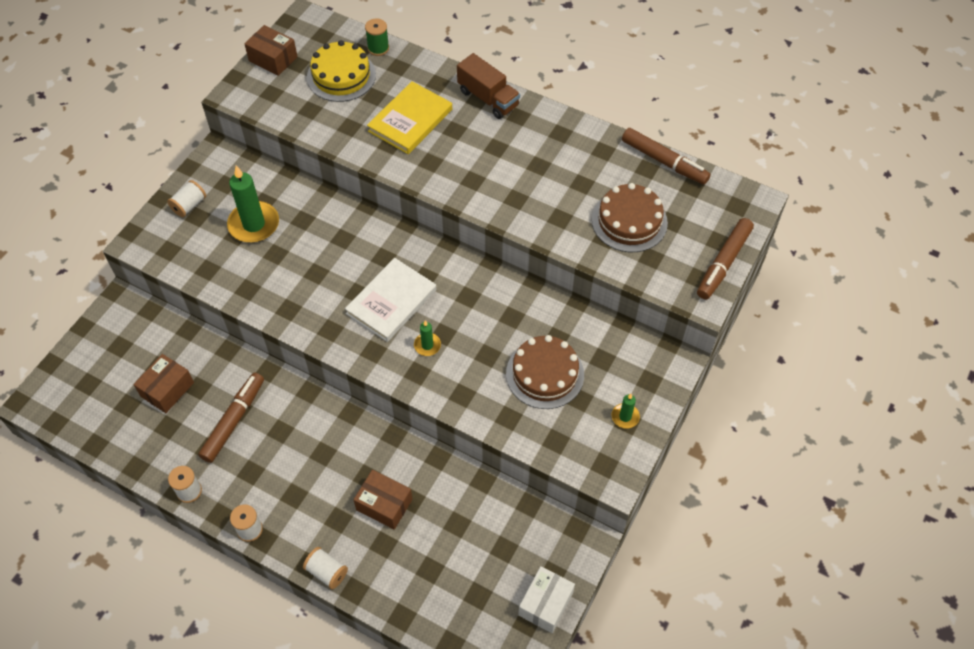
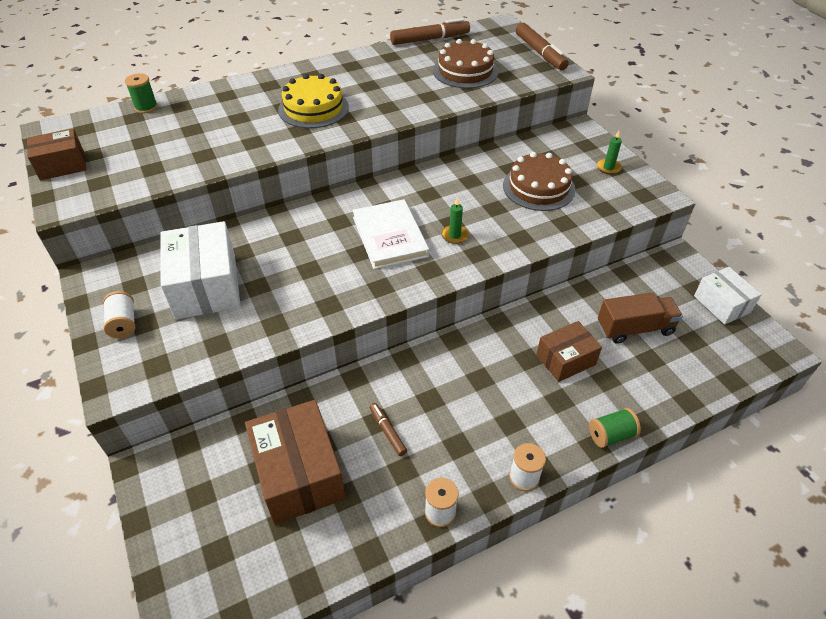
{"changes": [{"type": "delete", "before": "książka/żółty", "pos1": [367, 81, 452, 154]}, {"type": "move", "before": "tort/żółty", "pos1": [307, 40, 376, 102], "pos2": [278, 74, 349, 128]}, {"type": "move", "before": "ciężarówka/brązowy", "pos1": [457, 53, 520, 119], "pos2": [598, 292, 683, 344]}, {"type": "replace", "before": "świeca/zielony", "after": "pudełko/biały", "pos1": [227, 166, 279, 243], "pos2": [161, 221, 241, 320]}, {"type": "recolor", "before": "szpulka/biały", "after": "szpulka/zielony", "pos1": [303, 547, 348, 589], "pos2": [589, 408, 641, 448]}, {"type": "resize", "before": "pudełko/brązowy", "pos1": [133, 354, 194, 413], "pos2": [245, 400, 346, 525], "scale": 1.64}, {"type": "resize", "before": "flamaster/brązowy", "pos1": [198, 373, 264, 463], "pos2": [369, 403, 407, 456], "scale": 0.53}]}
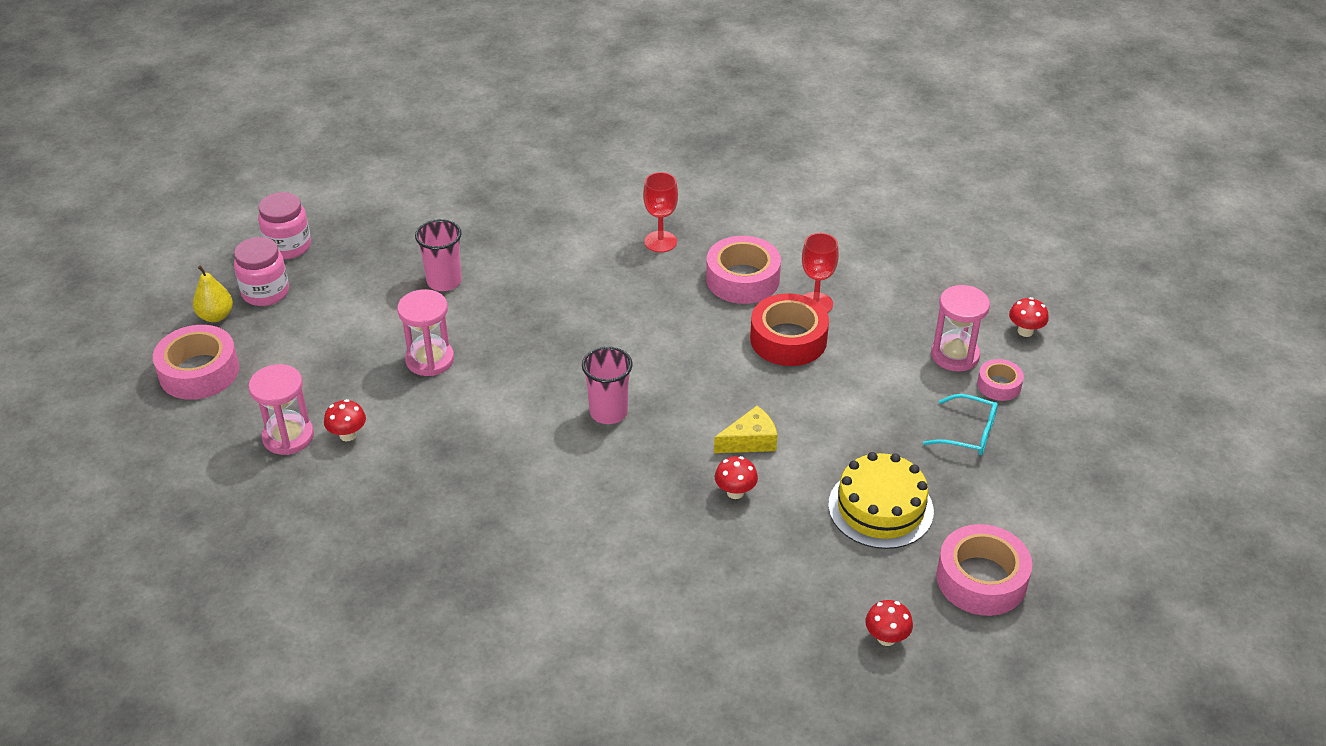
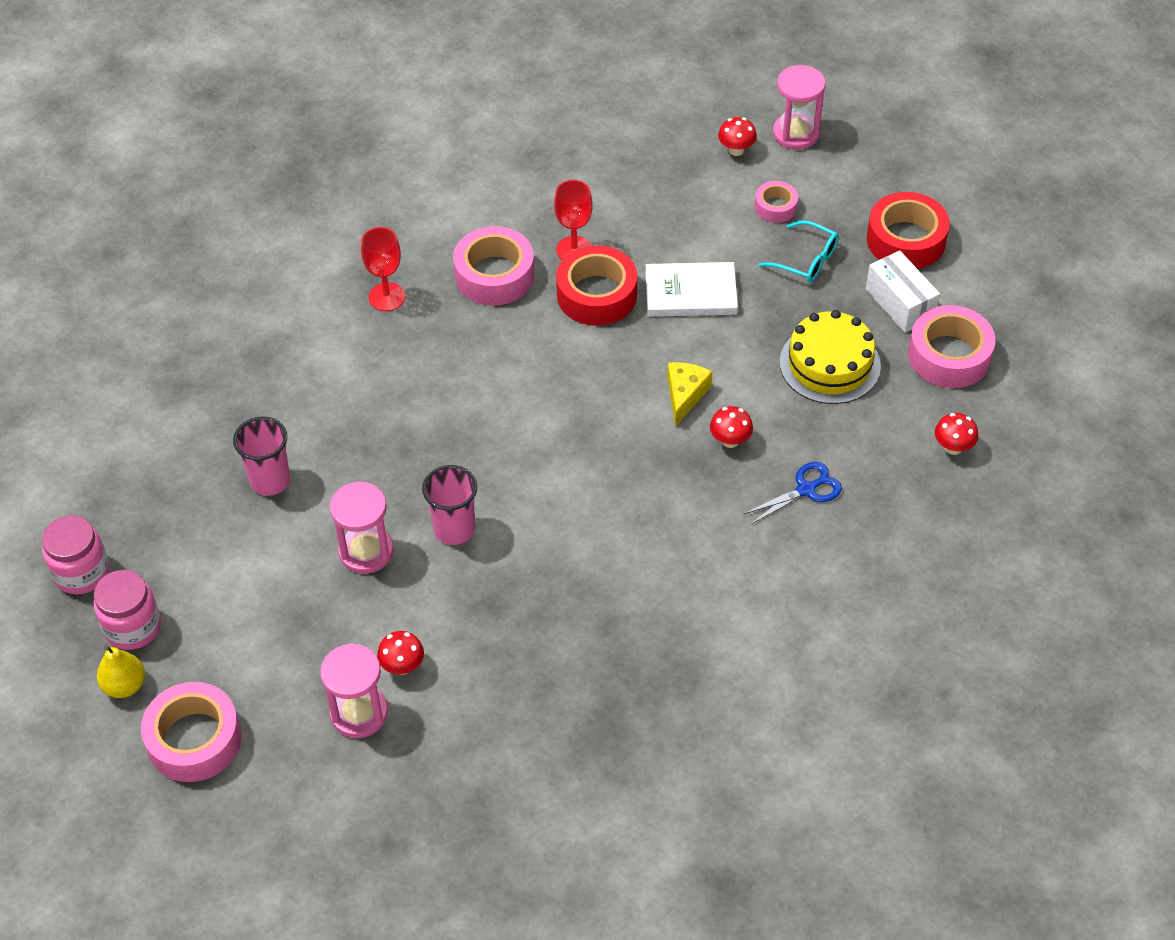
{"changes": [{"type": "insert", "after": "książka/biały", "pos2": [645, 262, 738, 317]}, {"type": "insert", "after": "nożyczki/niebieski", "pos2": [744, 462, 842, 525]}, {"type": "insert", "after": "pudełko/biały", "pos2": [866, 251, 940, 333]}, {"type": "insert", "after": "taśma klejąca/czerwony", "pos2": [867, 192, 949, 269]}, {"type": "move", "before": "szklanka/różowy", "pos1": [582, 347, 633, 424], "pos2": [422, 465, 477, 545]}, {"type": "move", "before": "klepsydra/różowy", "pos1": [931, 285, 990, 372], "pos2": [773, 65, 826, 150]}, {"type": "rotate", "before": "okulary/turkusowy", "pos1": [923, 394, 998, 455], "pos2": [759, 220, 839, 282], "turn": 60}]}
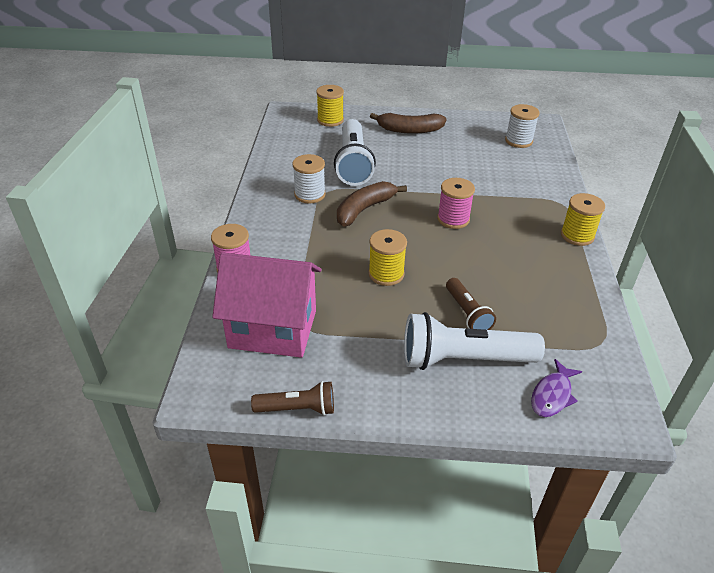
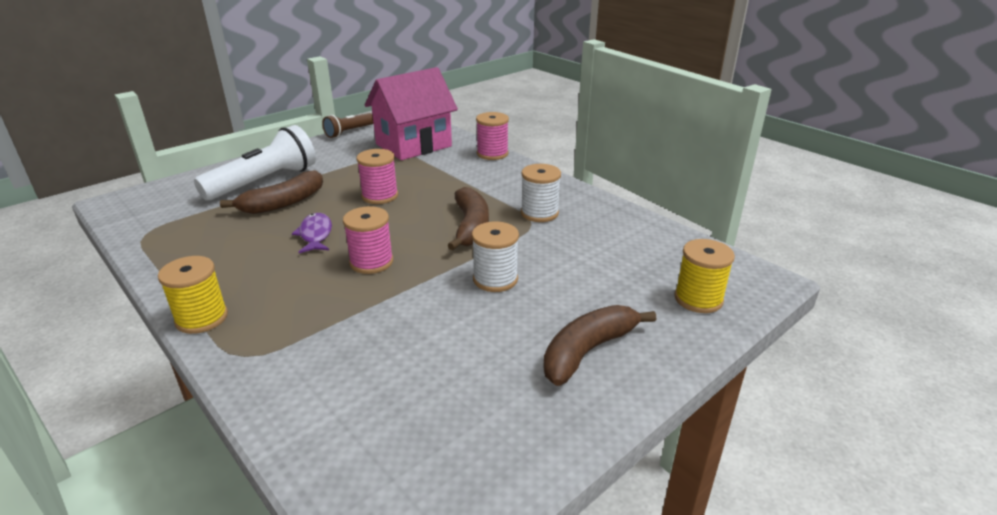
{"changes": [{"type": "delete", "before": "latarka/biały", "pos1": [334, 119, 376, 186]}, {"type": "move", "before": "szpulka/biały", "pos1": [505, 104, 540, 148], "pos2": [472, 221, 519, 292]}, {"type": "move", "before": "ryba/fioletowy", "pos1": [531, 359, 582, 417], "pos2": [292, 213, 332, 253]}, {"type": "replace", "before": "latarka/brązowy", "after": "banan/brązowy", "pos1": [446, 278, 496, 330], "pos2": [220, 170, 323, 214]}, {"type": "recolor", "before": "szpulka/żółty", "after": "szpulka/różowy", "pos1": [368, 229, 407, 286], "pos2": [356, 149, 398, 204]}]}
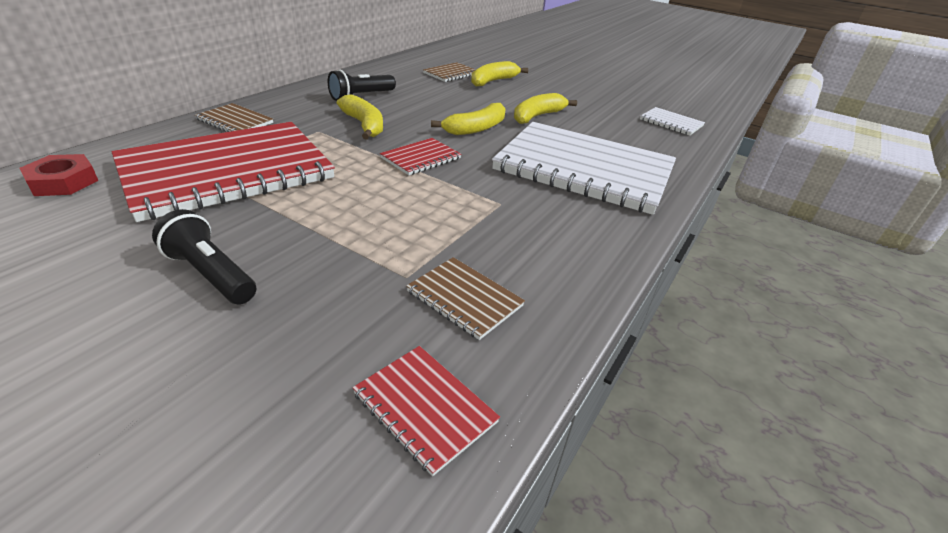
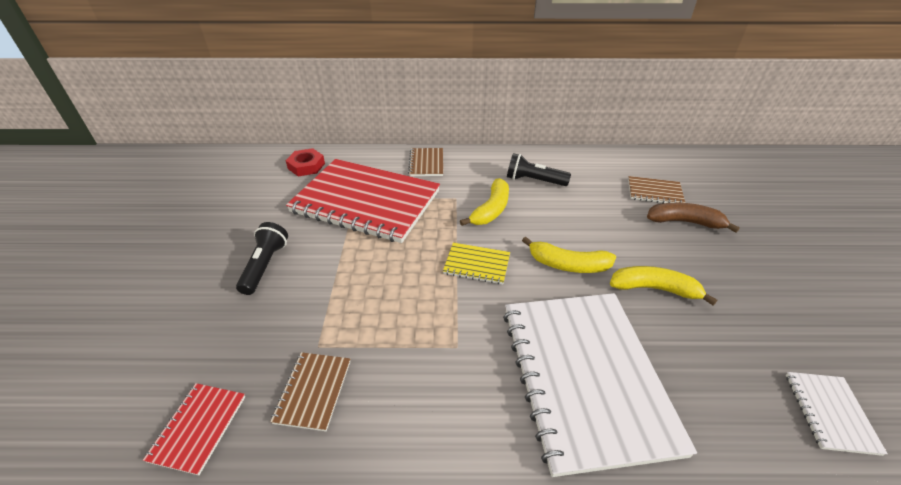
{"changes": [{"type": "recolor", "before": "zeszyt/czerwony", "after": "zeszyt/żółty", "pos1": [380, 138, 461, 175], "pos2": [443, 243, 510, 284]}, {"type": "recolor", "before": "banan/żółty", "after": "banan/brązowy", "pos1": [471, 61, 528, 86], "pos2": [647, 203, 740, 233]}]}
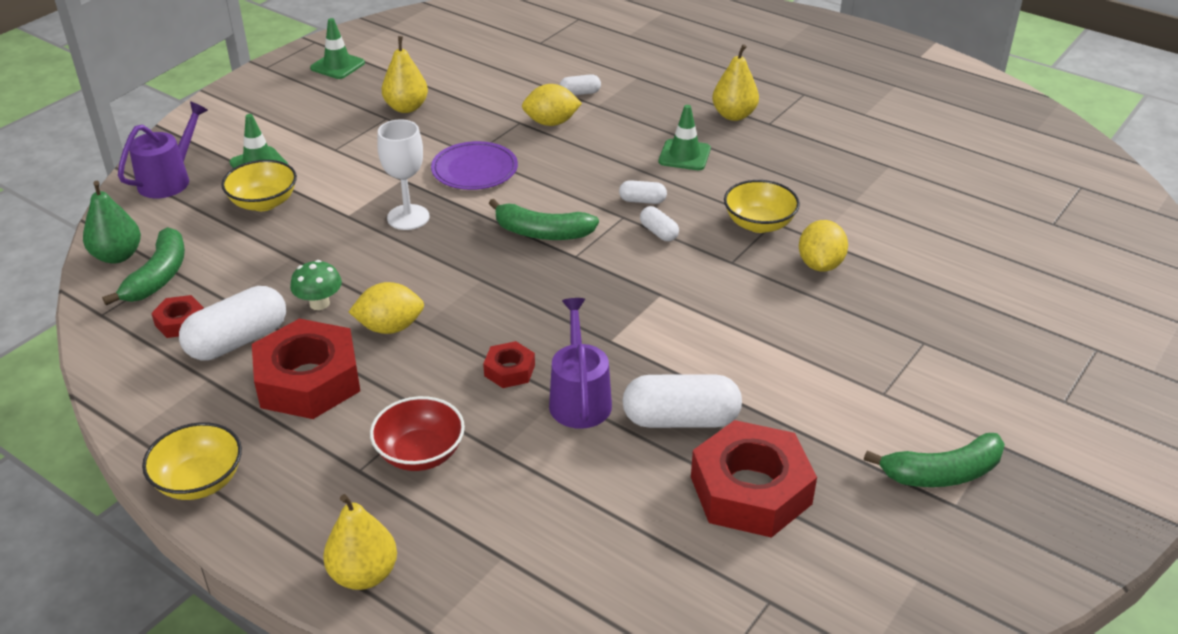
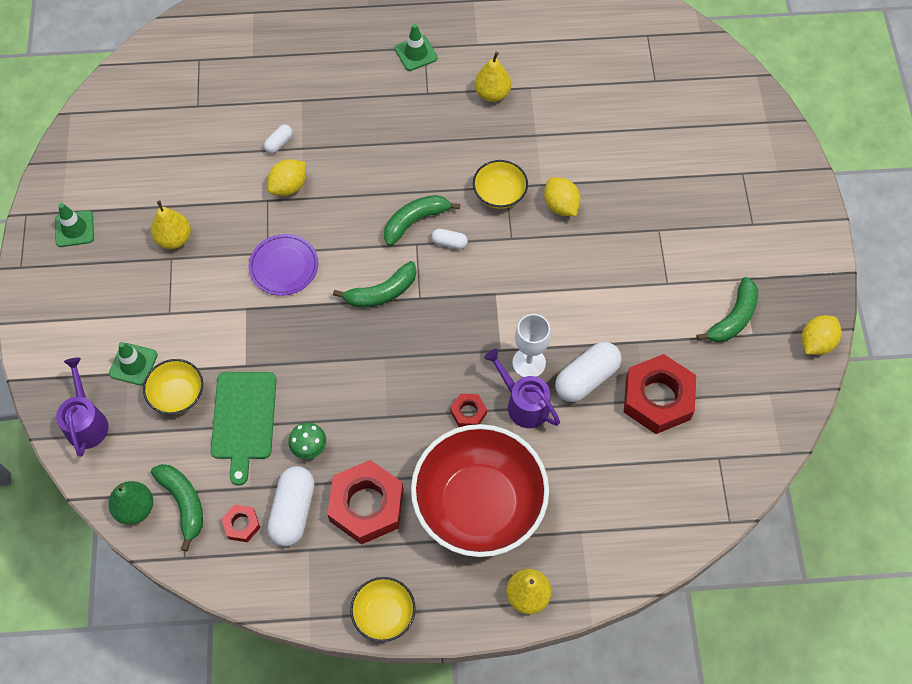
{"changes": [{"type": "insert", "after": "deska do krojenia/zielony", "pos2": [211, 372, 277, 486]}, {"type": "move", "before": "cytryna/żółty", "pos1": [349, 282, 424, 334], "pos2": [801, 315, 842, 355]}, {"type": "move", "before": "kielich/biały", "pos1": [377, 119, 429, 230], "pos2": [512, 314, 551, 377]}, {"type": "move", "before": "pachołek/zielony", "pos1": [659, 105, 711, 170], "pos2": [395, 24, 438, 71]}, {"type": "move", "before": "gruszka/żółty", "pos1": [712, 44, 759, 121], "pos2": [474, 52, 511, 102]}, {"type": "replace", "before": "kapsułka/biały", "after": "banan/zielony", "pos1": [619, 180, 667, 204], "pos2": [384, 195, 460, 246]}, {"type": "resize", "before": "miska/czerwony", "pos1": [370, 396, 465, 471], "pos2": [411, 424, 549, 557], "scale": 2.16}]}
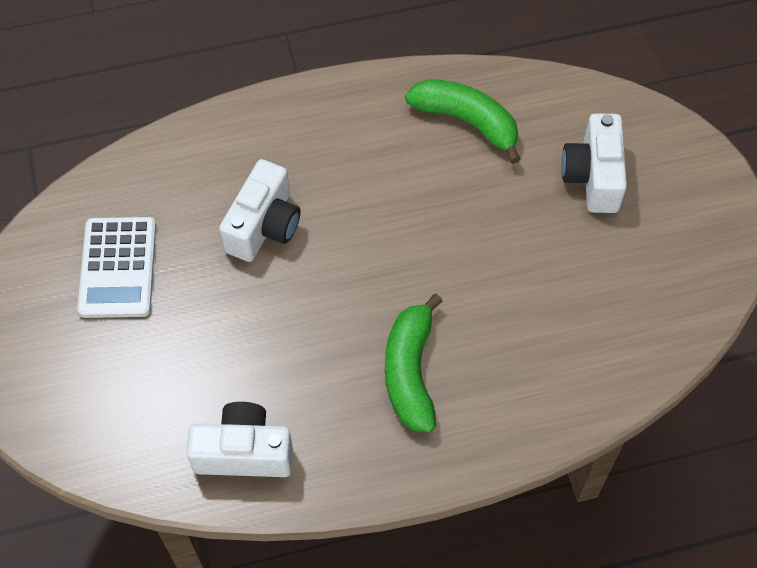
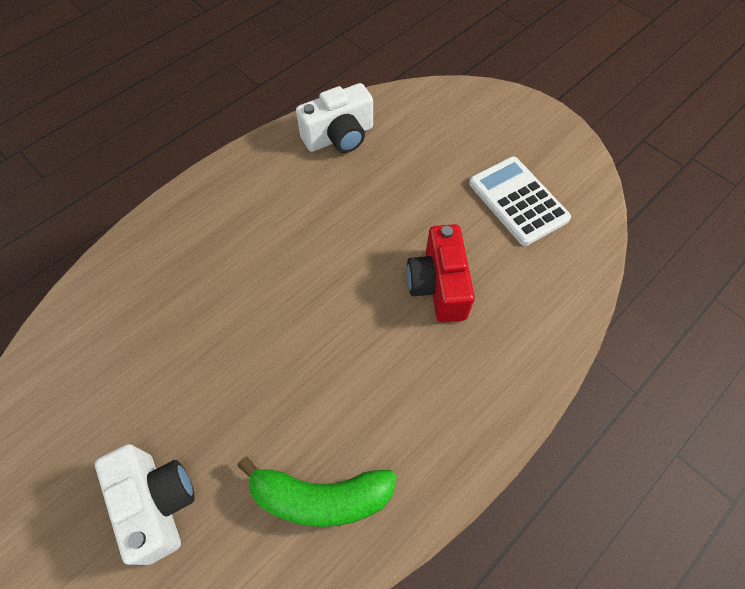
{"changes": [{"type": "delete", "before": "banan/zielony", "pos1": [385, 294, 442, 433]}, {"type": "recolor", "before": "aparat fotograficzny/biały", "after": "aparat fotograficzny/czerwony", "pos1": [219, 159, 300, 262], "pos2": [407, 224, 475, 323]}]}
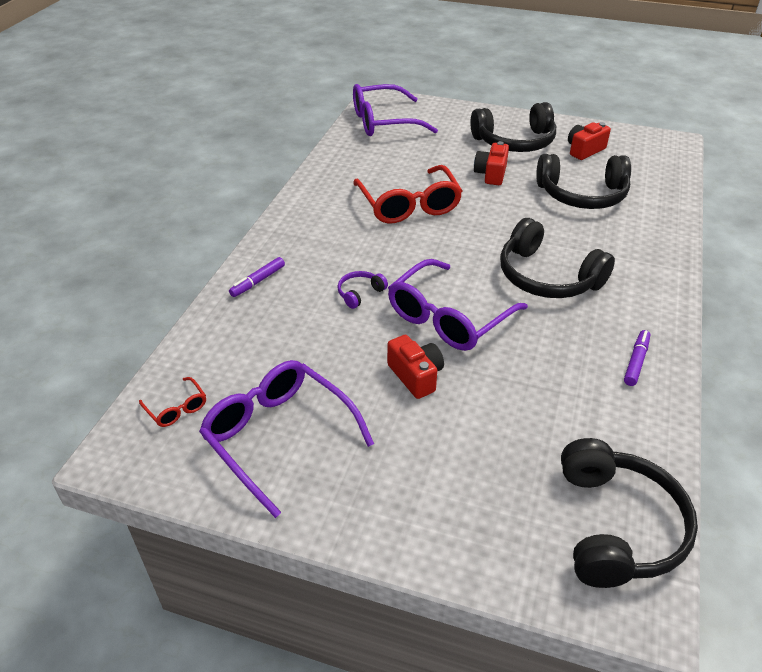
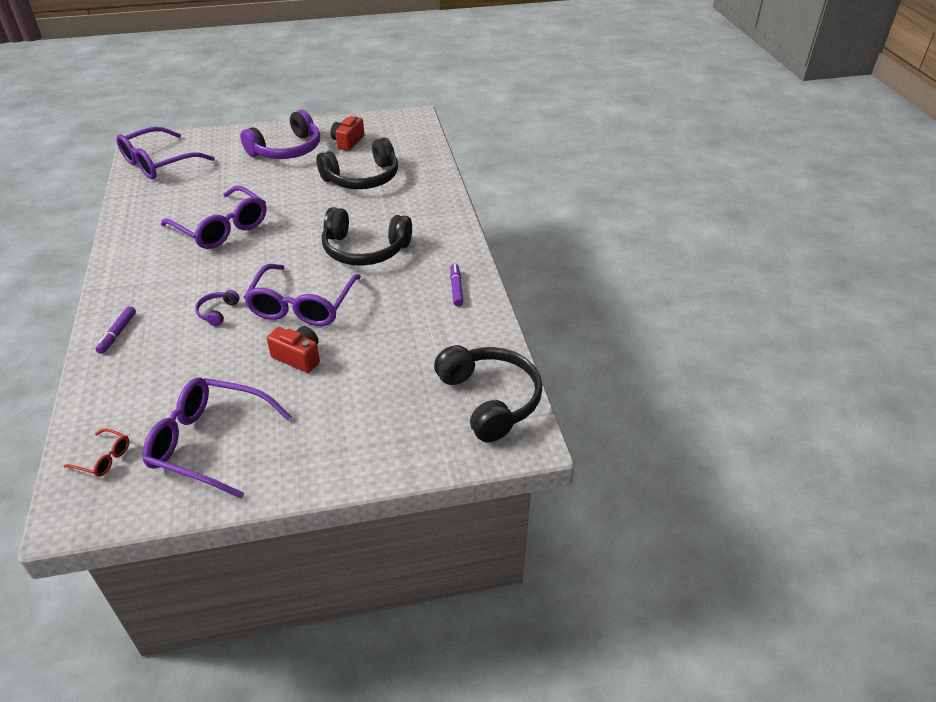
{"changes": [{"type": "delete", "before": "aparat fotograficzny/czerwony", "pos1": [474, 141, 509, 185]}, {"type": "recolor", "before": "okulary/czerwony", "after": "okulary/fioletowy", "pos1": [353, 165, 462, 224], "pos2": [161, 186, 267, 249]}, {"type": "recolor", "before": "słuchawki/czarny", "after": "słuchawki/fioletowy", "pos1": [470, 102, 556, 152], "pos2": [240, 110, 320, 159]}]}
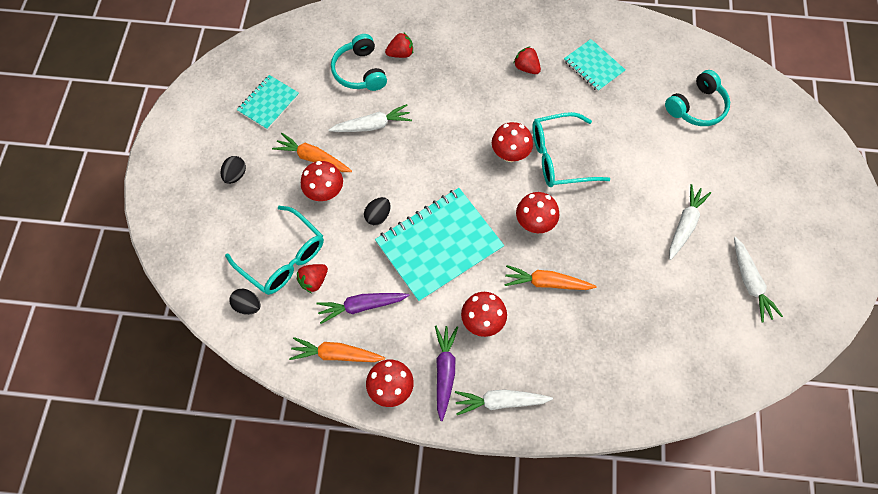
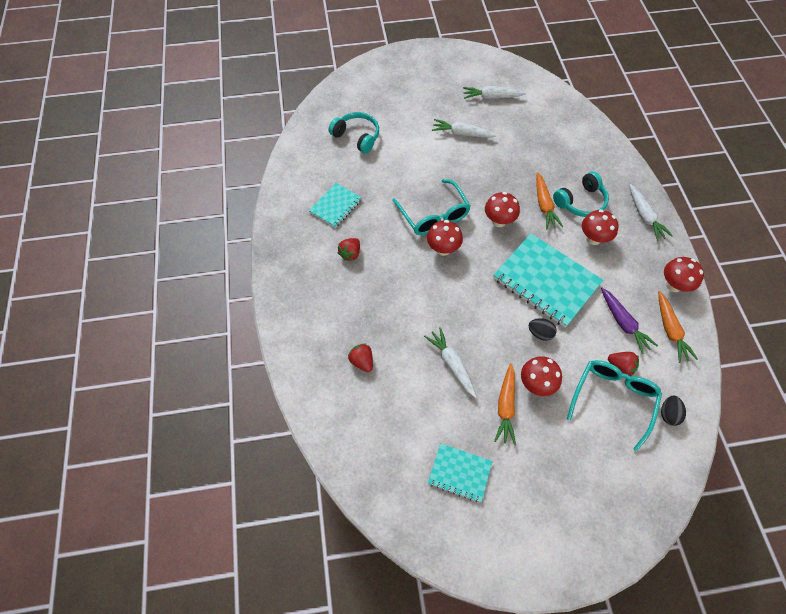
{"changes": [{"type": "delete", "before": "jajko/czarny", "pos1": [221, 156, 246, 184]}, {"type": "delete", "before": "marchewka/fioletowy", "pos1": [435, 326, 458, 421]}, {"type": "move", "before": "słuchawki/turkusowy", "pos1": [331, 34, 387, 91], "pos2": [553, 171, 609, 217]}, {"type": "rotate", "before": "marchewka/biały", "pos1": [734, 237, 783, 323], "pos2": [463, 86, 526, 99], "turn": -150}]}
